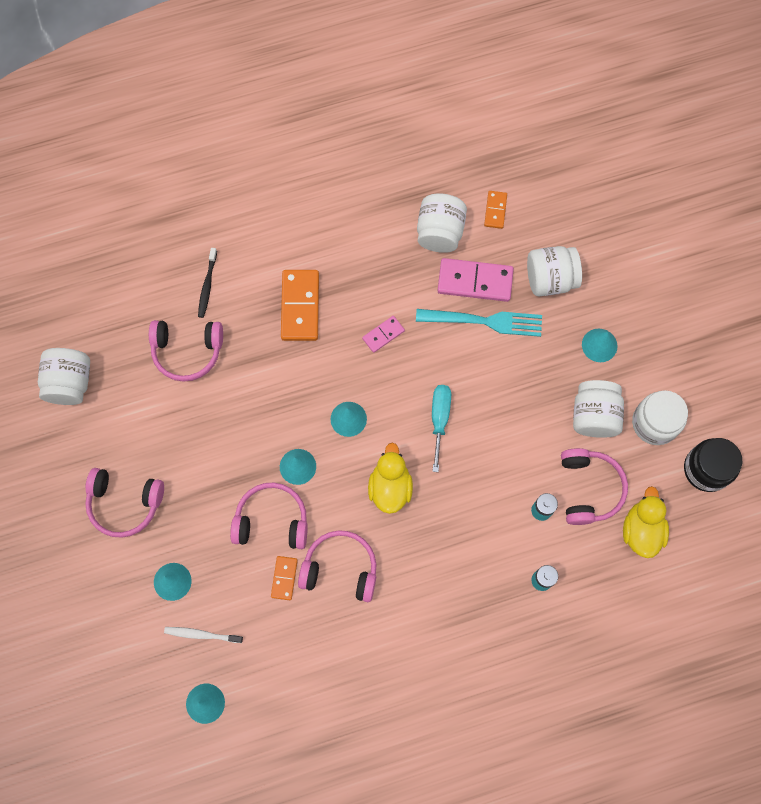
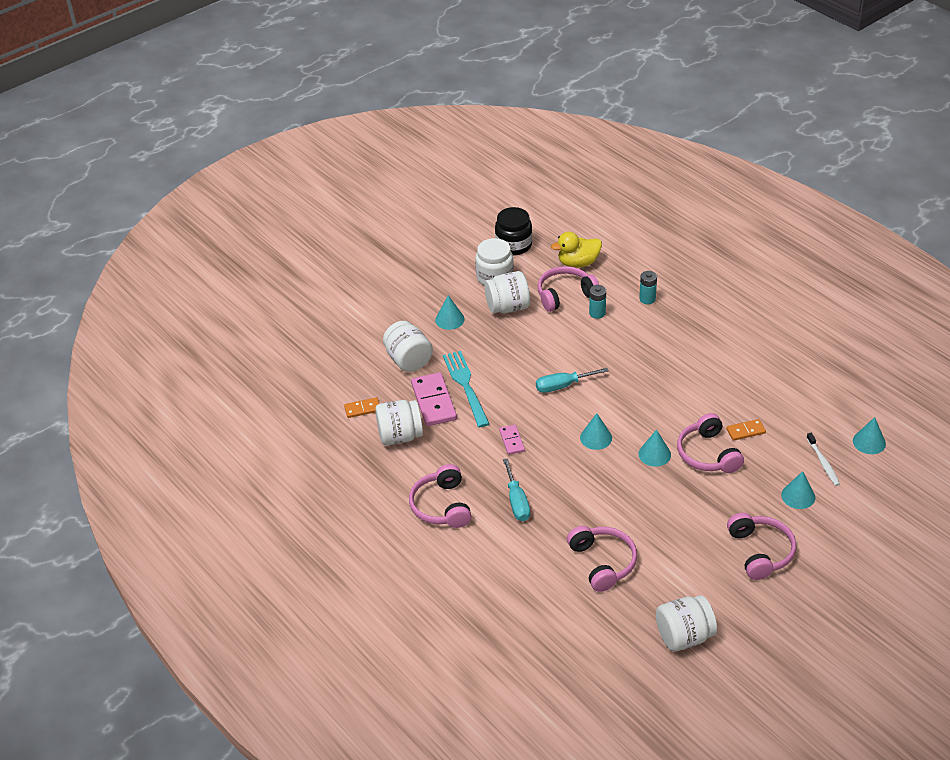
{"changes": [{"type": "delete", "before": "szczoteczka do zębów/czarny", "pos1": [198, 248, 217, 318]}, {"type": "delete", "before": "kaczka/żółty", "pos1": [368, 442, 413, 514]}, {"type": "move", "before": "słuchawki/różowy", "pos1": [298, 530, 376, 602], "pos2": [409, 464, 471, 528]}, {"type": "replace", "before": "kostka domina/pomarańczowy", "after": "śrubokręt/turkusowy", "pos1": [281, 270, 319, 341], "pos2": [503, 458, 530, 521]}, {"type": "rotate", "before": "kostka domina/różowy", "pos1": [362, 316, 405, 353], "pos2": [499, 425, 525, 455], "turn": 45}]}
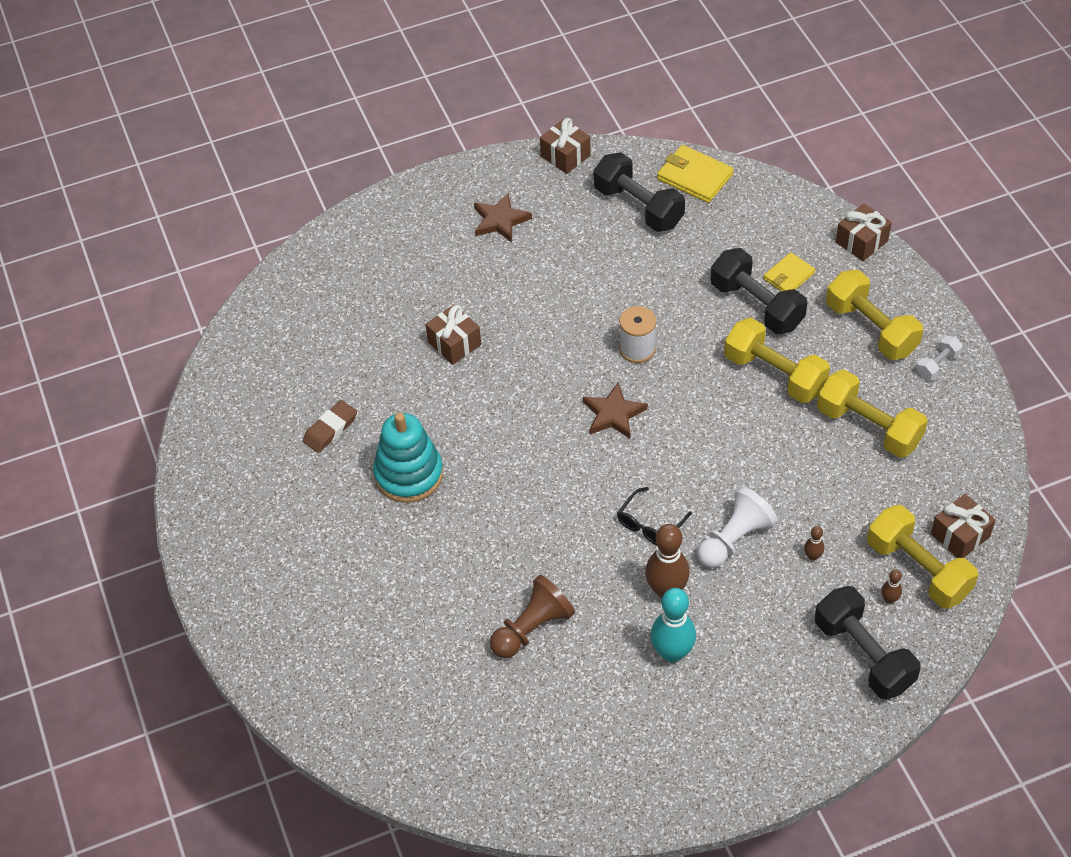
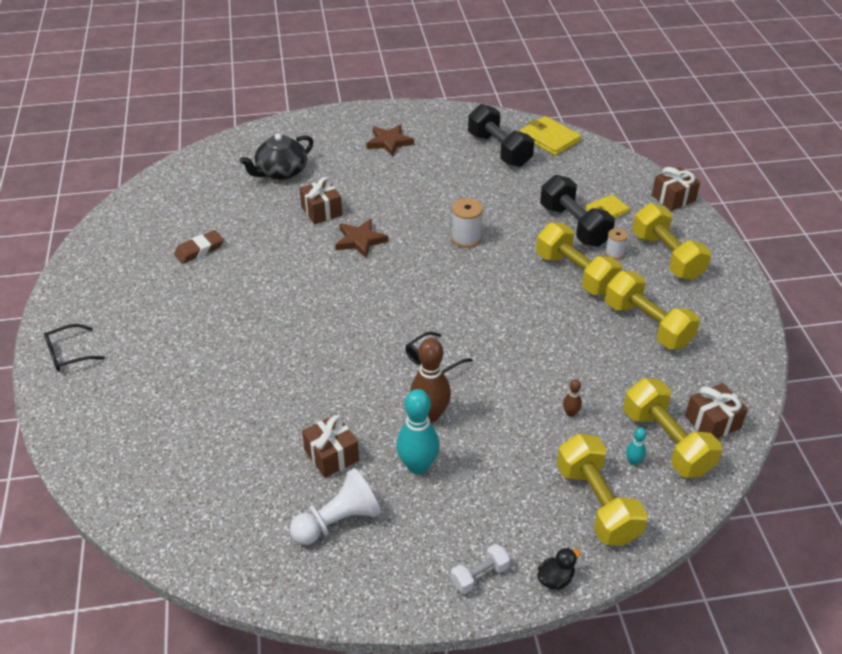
{"changes": [{"type": "delete", "before": "zabawka nakładanka/turkusowy", "pos1": [373, 413, 443, 503]}, {"type": "delete", "before": "pionek/brązowy", "pos1": [490, 575, 575, 658]}, {"type": "insert", "after": "okulary/czarny", "pos2": [44, 324, 105, 371]}, {"type": "insert", "after": "imbryk/czarny", "pos2": [239, 133, 314, 180]}, {"type": "insert", "after": "kaczka/czarny", "pos2": [537, 548, 580, 590]}, {"type": "insert", "after": "szpulka/biały", "pos2": [605, 228, 628, 260]}, {"type": "move", "before": "prezent/brązowy", "pos1": [540, 118, 590, 174], "pos2": [302, 414, 359, 478]}, {"type": "move", "before": "gwiazda/brązowy", "pos1": [583, 382, 648, 438], "pos2": [335, 219, 389, 258]}, {"type": "move", "before": "pionek/biały", "pos1": [697, 487, 778, 568], "pos2": [290, 468, 381, 545]}, {"type": "move", "before": "hantel/biały", "pos1": [916, 336, 963, 380], "pos2": [450, 544, 510, 594]}, {"type": "recolor", "before": "hantel/czarny", "after": "hantel/żółty", "pos1": [815, 586, 921, 700], "pos2": [557, 434, 648, 546]}, {"type": "recolor", "before": "kręgiel/brązowy", "after": "kręgiel/turkusowy", "pos1": [881, 569, 902, 604], "pos2": [626, 428, 646, 465]}]}
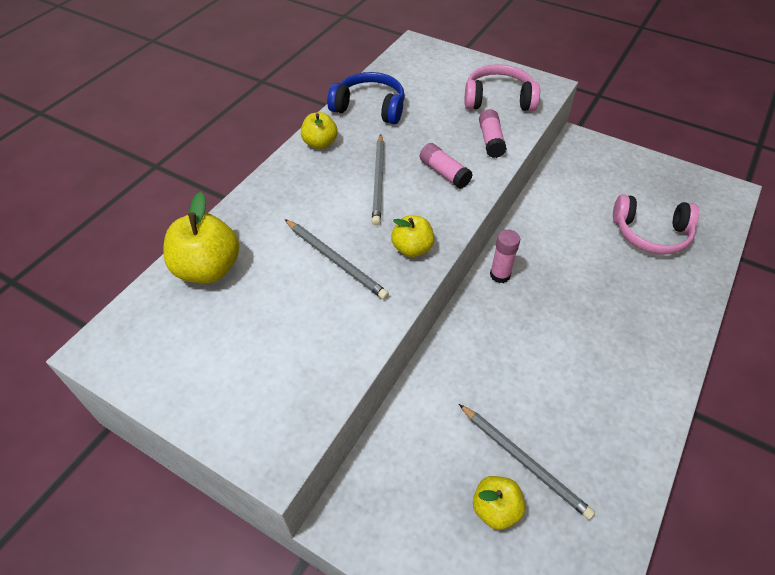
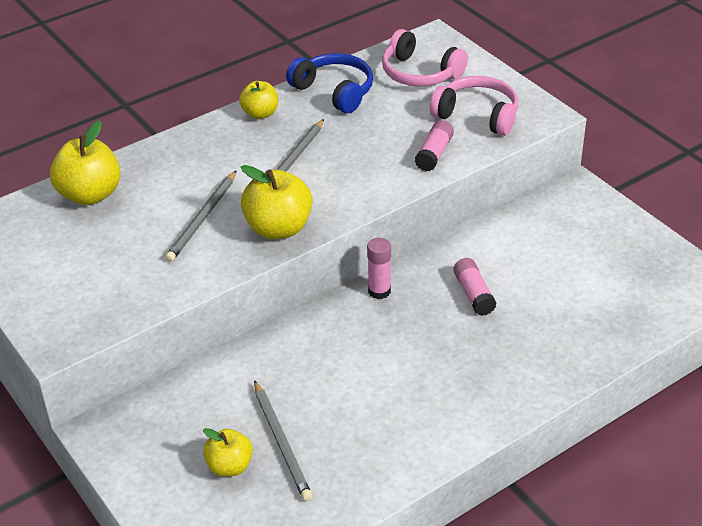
{"changes": [{"type": "move", "before": "klej w sztyfcie/różowy", "pos1": [420, 143, 473, 189], "pos2": [453, 258, 497, 316]}, {"type": "move", "before": "słuchawki/różowy", "pos1": [613, 194, 699, 255], "pos2": [382, 29, 468, 86]}, {"type": "rotate", "before": "ołówek/szary", "pos1": [284, 219, 389, 300], "pos2": [165, 170, 237, 262], "turn": 45}, {"type": "resize", "before": "jabłko/żółty", "pos1": [391, 215, 434, 257], "pos2": [241, 165, 313, 239], "scale": 1.63}]}
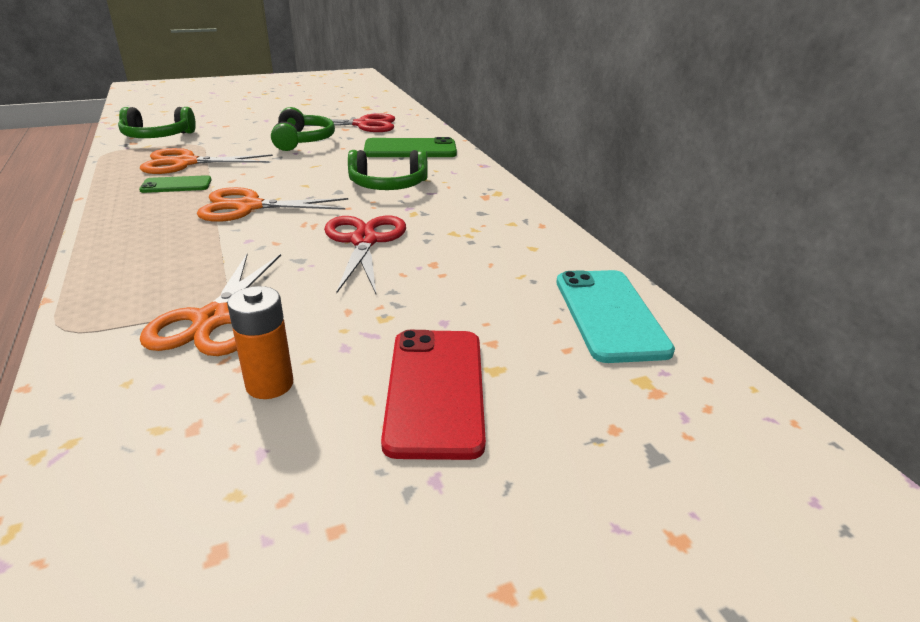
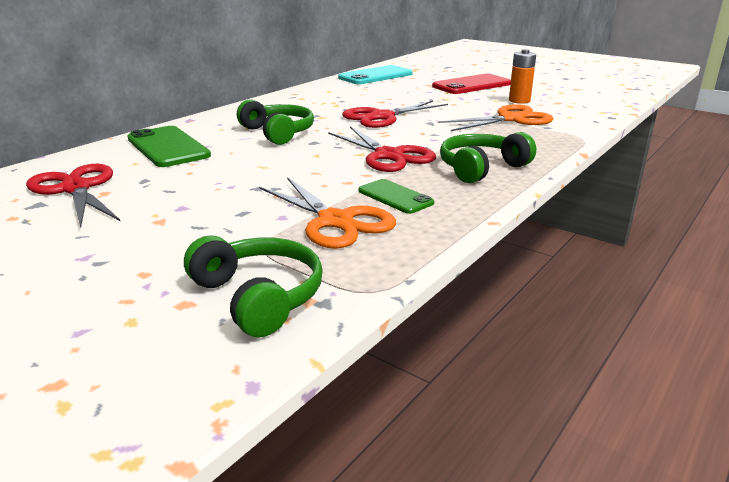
{"changes": [{"type": "move", "before": "słuchawki/zielony", "pos1": [271, 107, 335, 151], "pos2": [440, 132, 536, 183]}, {"type": "recolor", "before": "nożyczki/pomarańczowy", "after": "nożyczki/czerwony", "pos1": [197, 187, 348, 222], "pos2": [328, 126, 436, 172]}]}
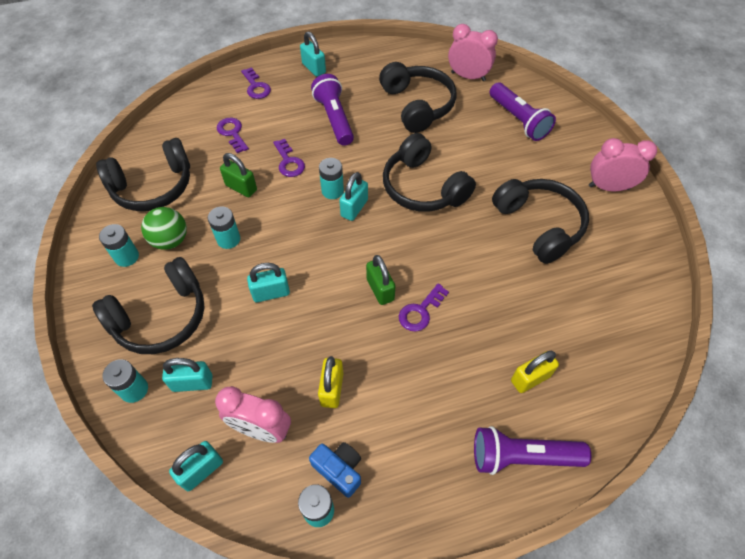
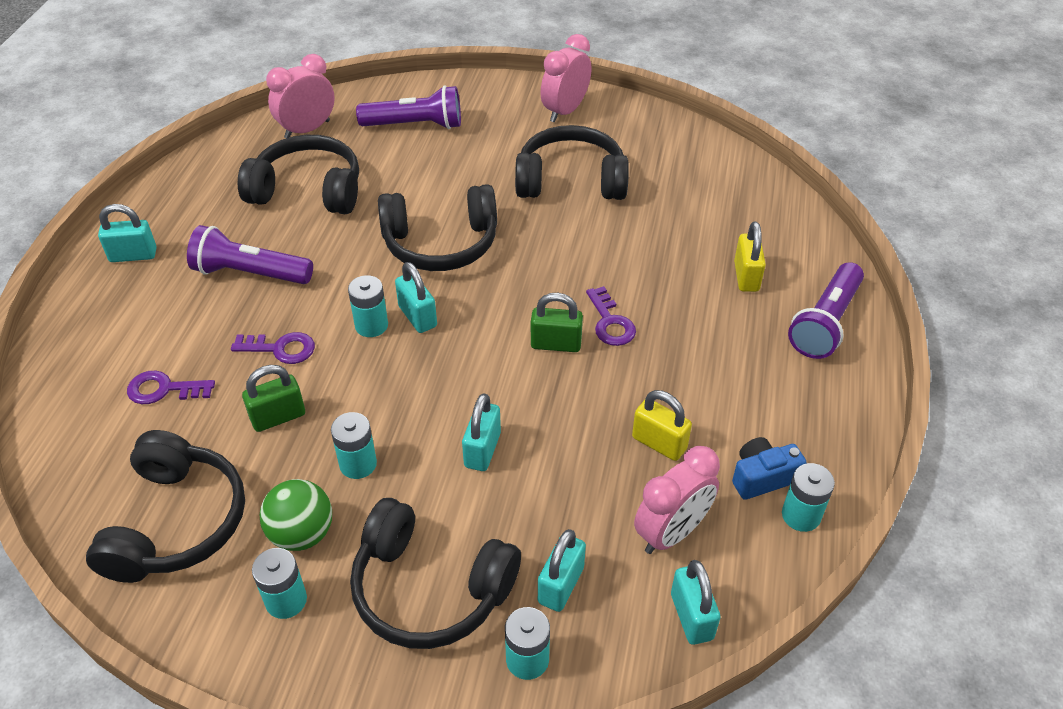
{"changes": [{"type": "delete", "before": "klucz/fioletowy", "pos1": [241, 67, 271, 99]}, {"type": "rotate", "before": "słuchawki/czarny", "pos1": [92, 257, 205, 354], "pos2": [350, 498, 521, 649], "turn": 120}]}
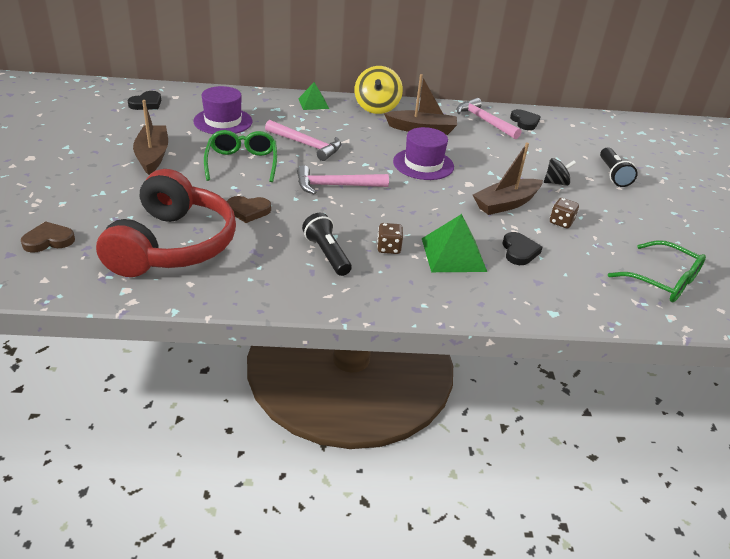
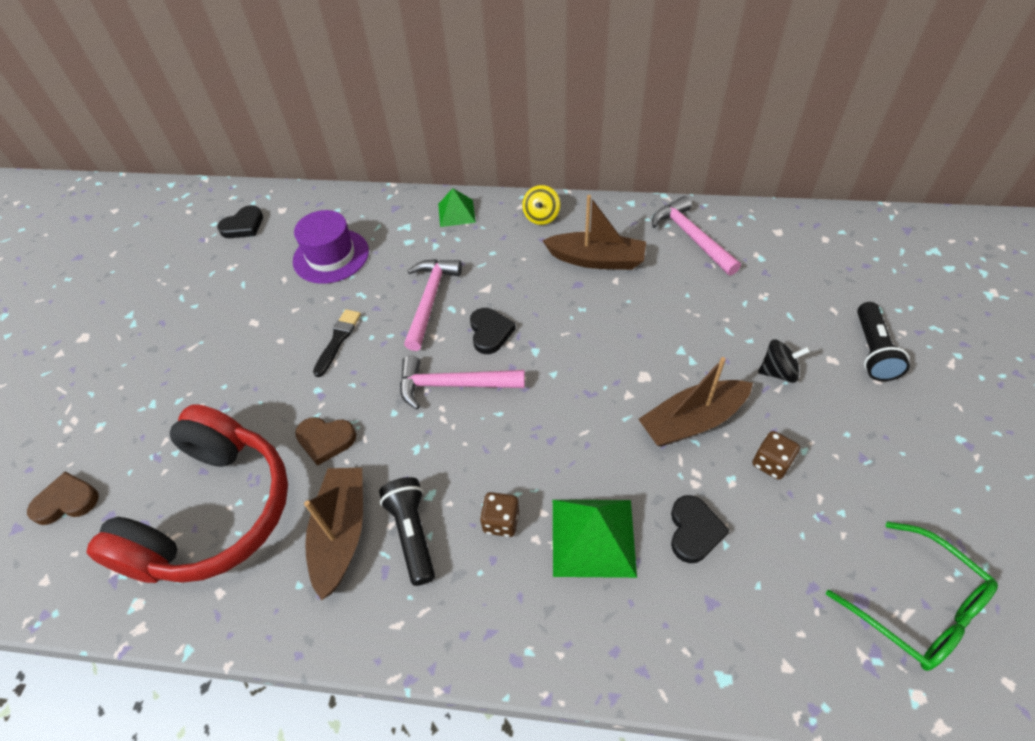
{"changes": [{"type": "delete", "before": "kapelusz/fioletowy", "pos1": [393, 127, 454, 180]}, {"type": "move", "before": "łódka/brązowy", "pos1": [133, 100, 168, 175], "pos2": [304, 468, 363, 600]}, {"type": "move", "before": "serce/czarny", "pos1": [510, 109, 541, 130], "pos2": [470, 308, 516, 354]}, {"type": "replace", "before": "okulary/zielony", "after": "pędzel/czarny", "pos1": [204, 130, 277, 182], "pos2": [313, 309, 361, 377]}, {"type": "rotate", "before": "młotek/różowy", "pos1": [265, 120, 341, 161], "pos2": [404, 259, 462, 351], "turn": -120}, {"type": "resize", "before": "bączek/żółty", "pos1": [354, 66, 403, 114], "pos2": [522, 185, 560, 225], "scale": 0.58}]}
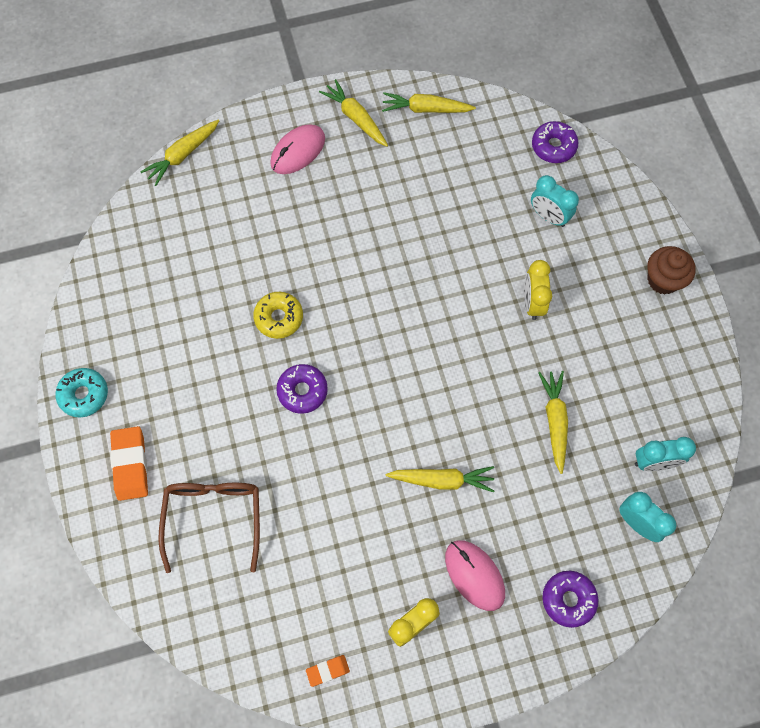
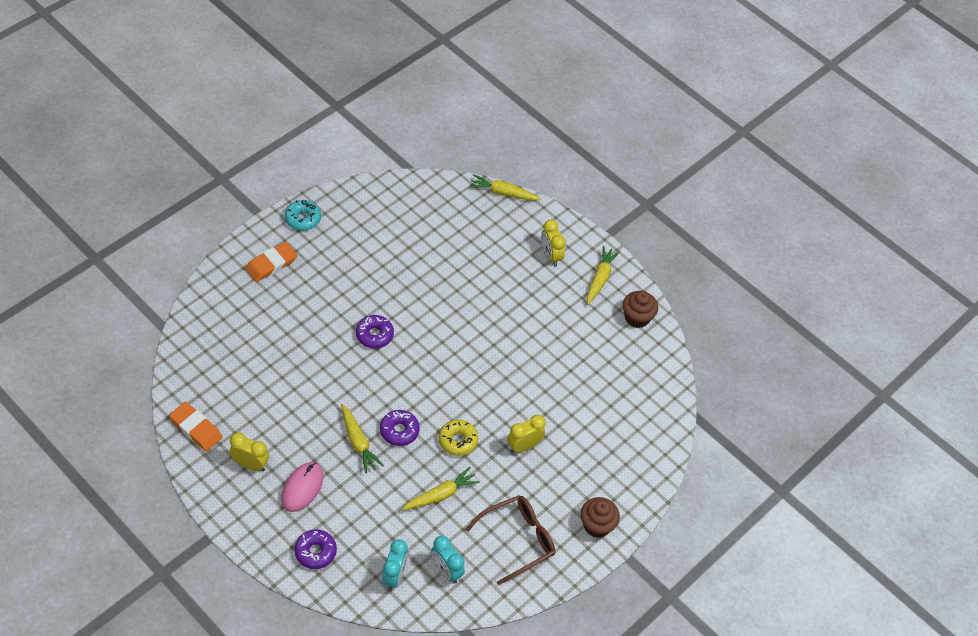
{"changes": [{"type": "delete", "before": "budzik/turkusowy", "pos1": [531, 175, 579, 227]}, {"type": "move", "before": "okulary/brązowy", "pos1": [158, 483, 260, 573], "pos2": [465, 495, 555, 585]}, {"type": "move", "before": "donut/żółty", "pos1": [253, 292, 303, 339], "pos2": [439, 420, 478, 456]}, {"type": "move", "before": "donut/fioletowy", "pos1": [532, 121, 578, 163], "pos2": [380, 410, 420, 446]}, {"type": "replace", "before": "myszka/różowy", "after": "budzik/żółty", "pos1": [270, 124, 325, 174], "pos2": [541, 219, 566, 267]}, {"type": "replace", "before": "marchewka/żółty", "after": "muffinka/brązowy", "pos1": [382, 92, 476, 113], "pos2": [622, 291, 658, 328]}, {"type": "resize", "before": "gumka do mazania/pomarańczowy", "pos1": [306, 655, 350, 687], "pos2": [169, 402, 223, 451], "scale": 1.83}]}
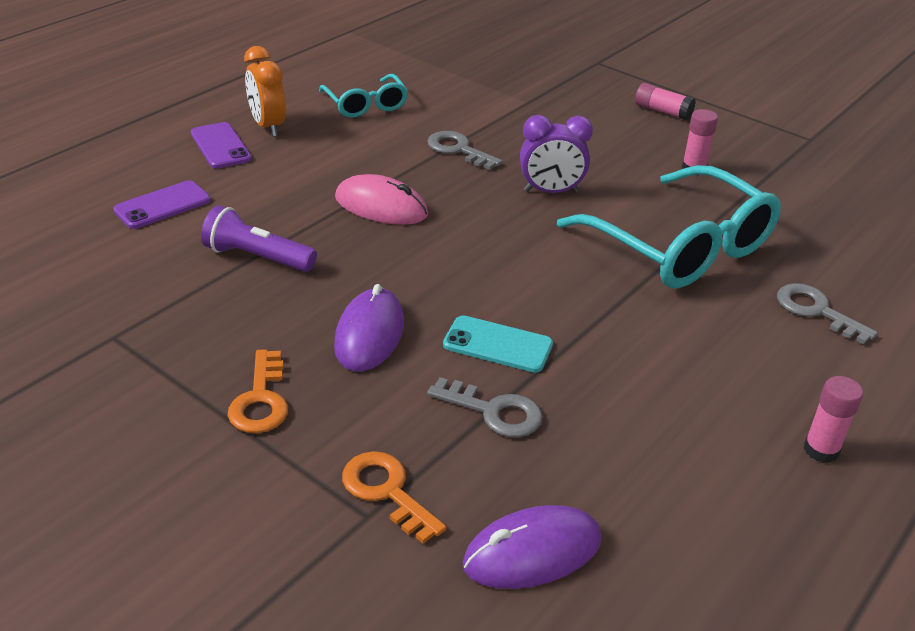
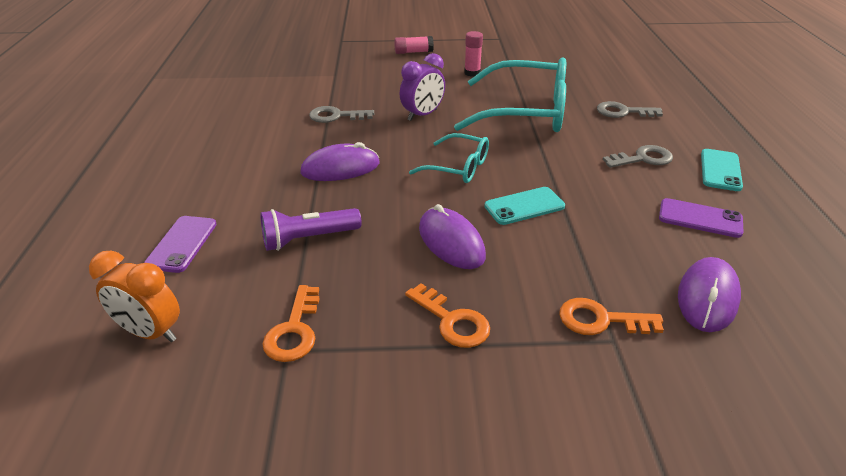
{"changes": [{"type": "insert", "after": "klucz/pomarańczowy", "pos2": [263, 285, 319, 362]}, {"type": "move", "before": "telefon/fioletowy", "pos1": [191, 122, 252, 169], "pos2": [659, 198, 743, 238]}, {"type": "move", "before": "budzik/pomarańczowy", "pos1": [244, 46, 286, 137], "pos2": [89, 251, 180, 342]}, {"type": "move", "before": "okulary/turkusowy", "pos1": [319, 74, 408, 118], "pos2": [409, 133, 489, 183]}, {"type": "move", "before": "klucz/szary", "pos1": [427, 377, 543, 438], "pos2": [603, 145, 673, 168]}, {"type": "replace", "before": "klej w sztyfcie/różowy", "after": "telefon/turkusowy", "pos1": [804, 376, 863, 463], "pos2": [701, 149, 743, 191]}, {"type": "recolor", "before": "myszka/różowy", "after": "myszka/fioletowy", "pos1": [335, 174, 428, 225], "pos2": [300, 142, 380, 181]}]}
